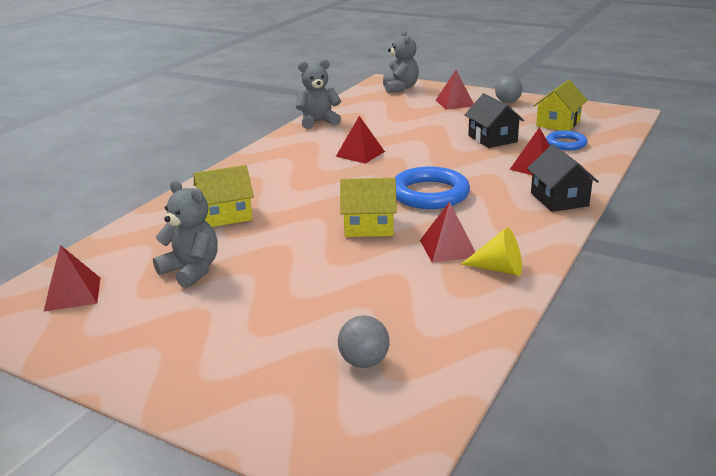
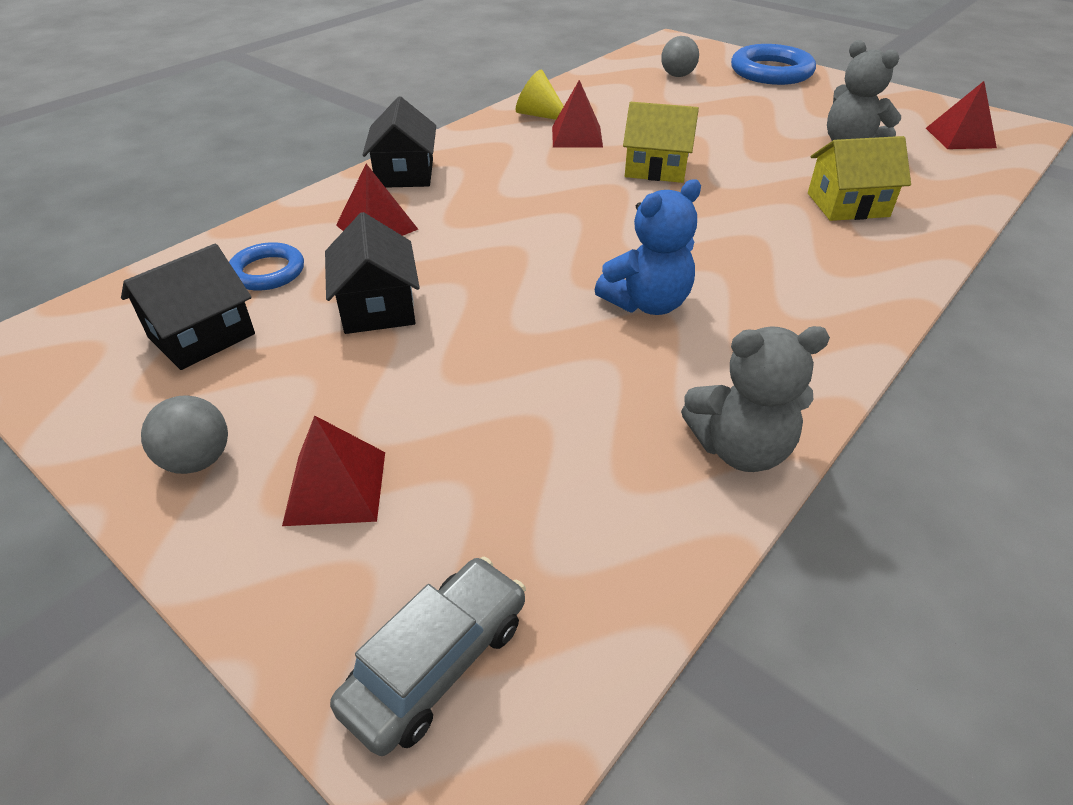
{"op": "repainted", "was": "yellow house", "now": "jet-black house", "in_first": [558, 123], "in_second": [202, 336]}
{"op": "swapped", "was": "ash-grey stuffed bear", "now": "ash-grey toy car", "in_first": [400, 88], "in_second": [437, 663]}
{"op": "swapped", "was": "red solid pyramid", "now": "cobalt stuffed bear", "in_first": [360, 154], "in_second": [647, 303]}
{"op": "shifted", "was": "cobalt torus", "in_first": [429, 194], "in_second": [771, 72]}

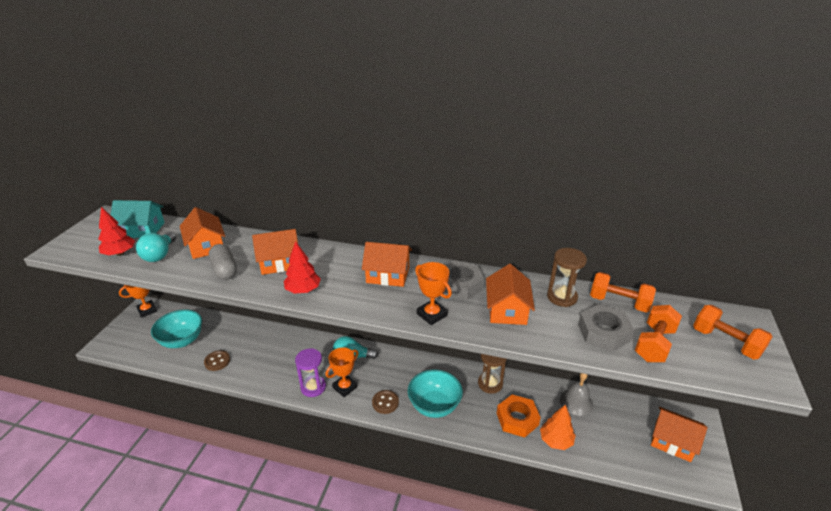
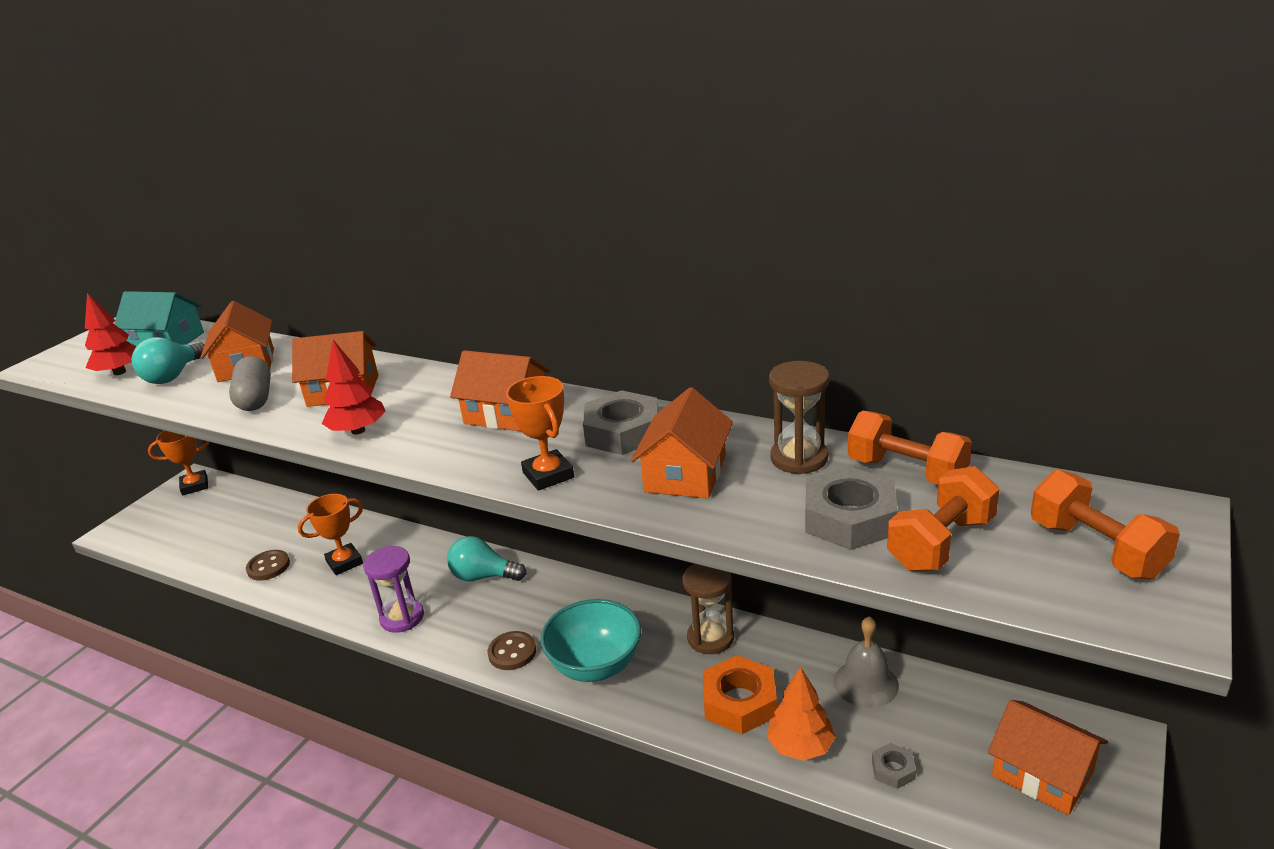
{"op": "shifted", "was": "bright orange trophy", "in_first": [345, 387], "in_second": [344, 562]}
{"op": "new", "now": "ash-grey nut", "in_second": [893, 769]}
{"op": "gone", "was": "teal deep dish", "in_first": [182, 340]}

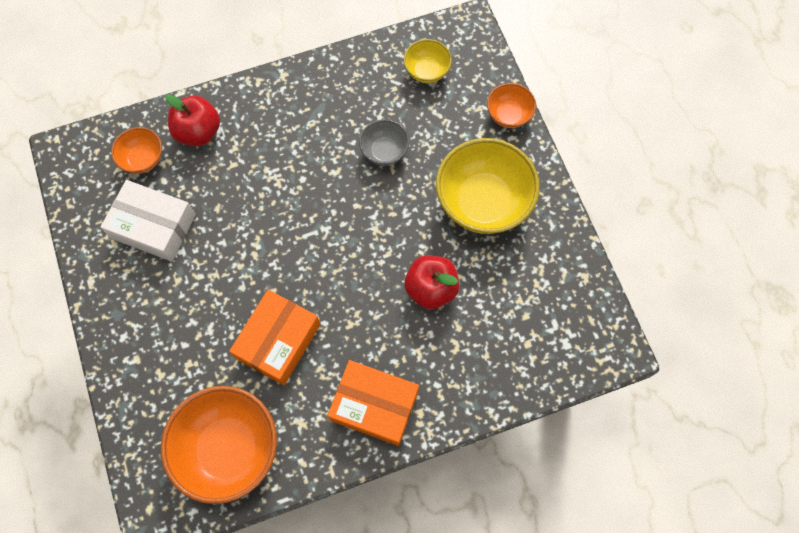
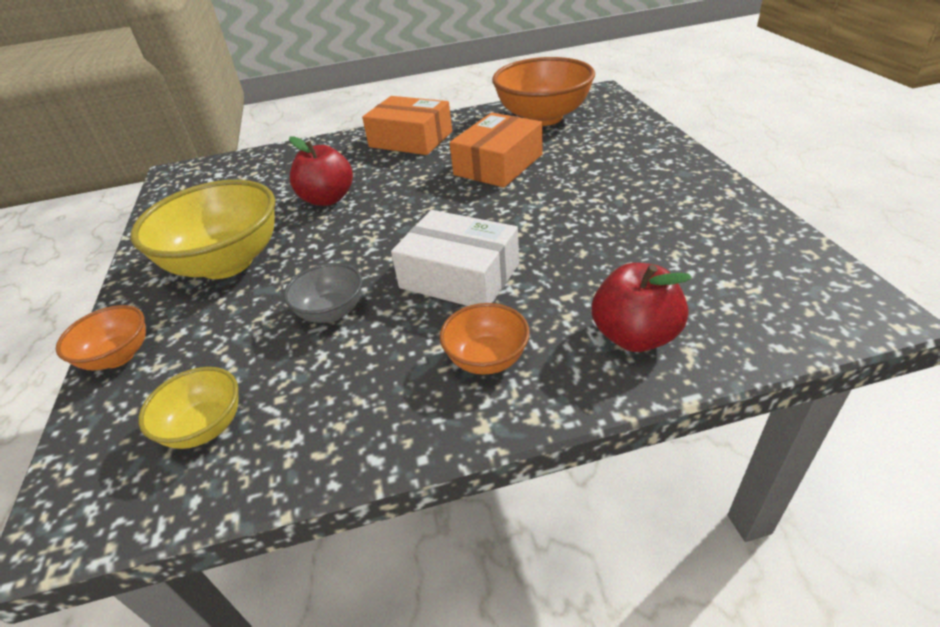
{"op": "shifted", "was": "pure white parcel", "in_first": [154, 226], "in_second": [459, 276]}
{"op": "shifted", "was": "bright orange deep dish", "in_first": [143, 159], "in_second": [487, 359]}

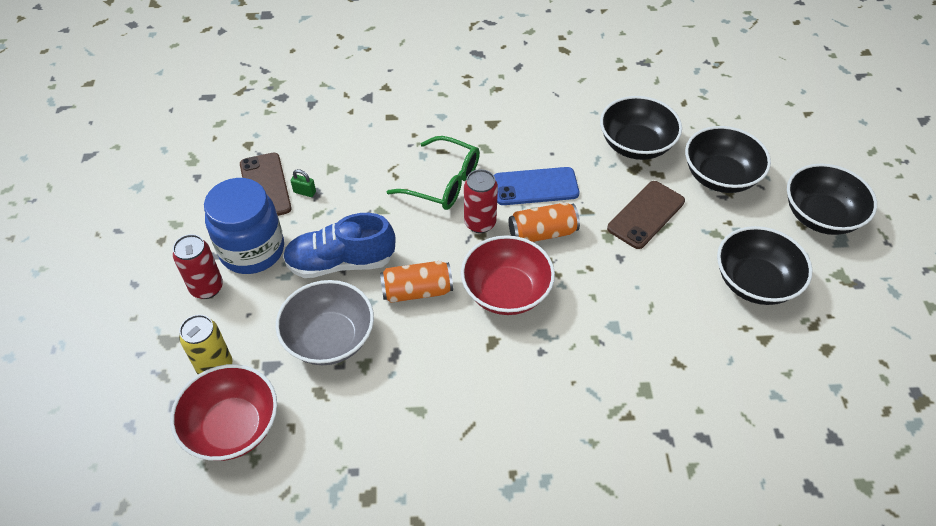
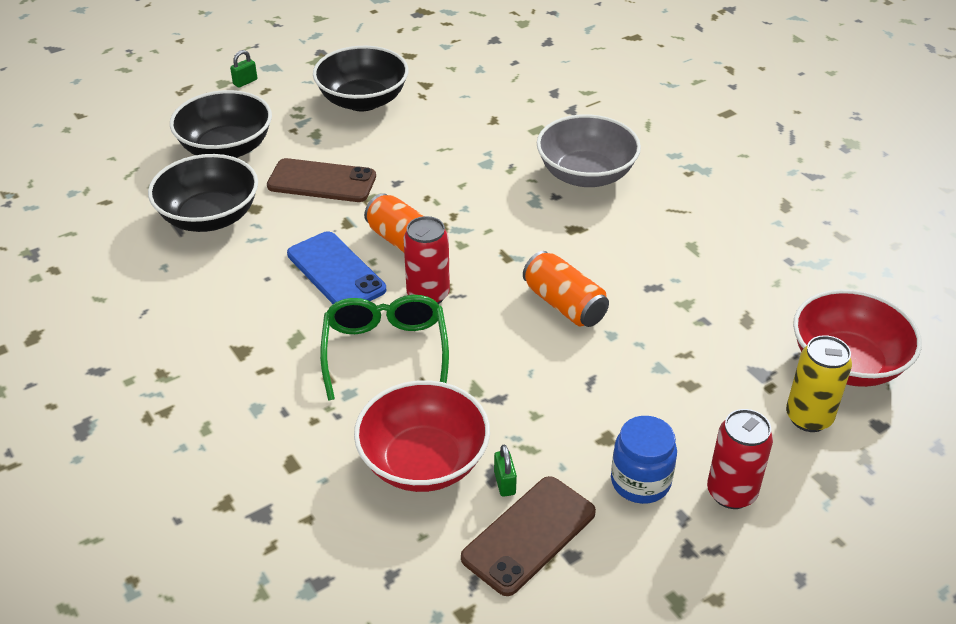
{"op": "swapped", "was": "jet-black deep dish", "now": "leaf-green lock", "in_first": [820, 216], "in_second": [245, 82]}
{"op": "shifted", "was": "red deep dish", "in_first": [506, 292], "in_second": [423, 462]}
{"op": "shifted", "was": "ash-grey deep dish", "in_first": [329, 338], "in_second": [586, 175]}
{"op": "scaled", "was": "cobalt preserve jar", "in_first": [252, 250], "in_second": [640, 482], "ratio": 0.6}
{"op": "gone", "was": "cobalt lace-up shoe", "in_first": [340, 262]}

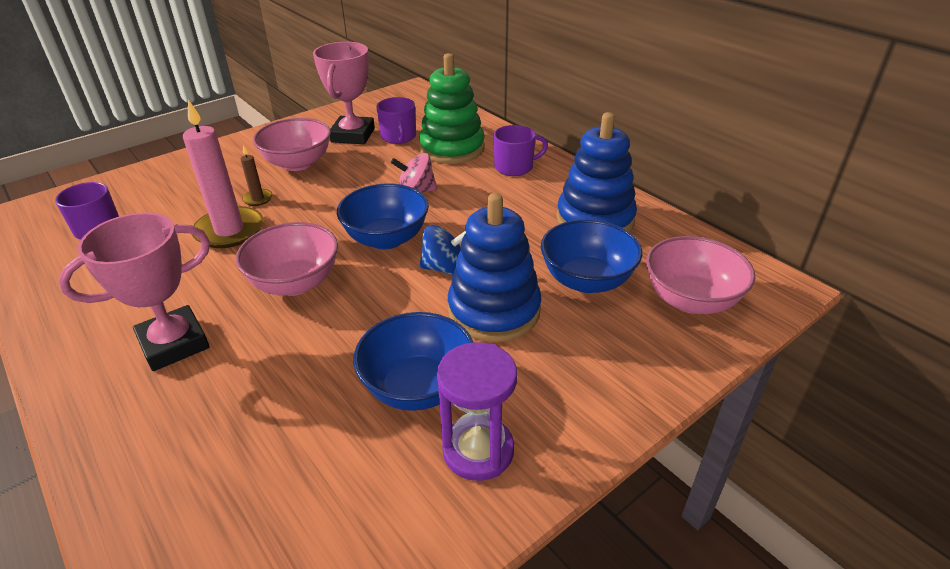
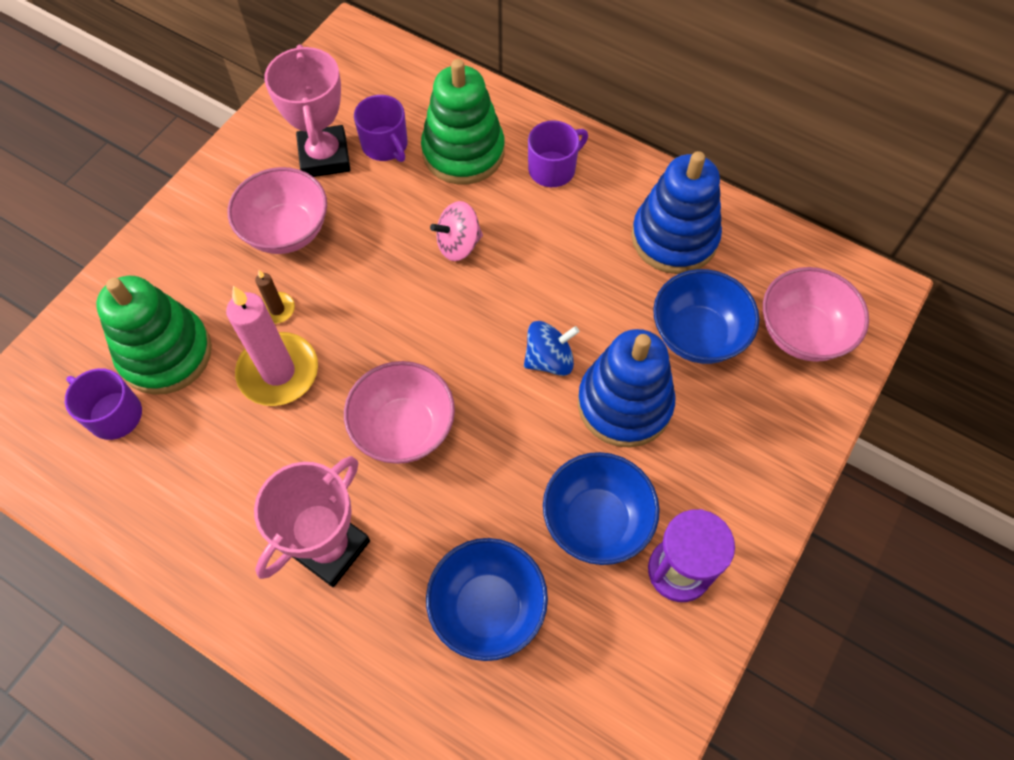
{"op": "new", "now": "leaf-green stacking rings", "in_second": [166, 353]}
{"op": "shifted", "was": "cobalt deep dish", "in_first": [386, 239], "in_second": [487, 607]}

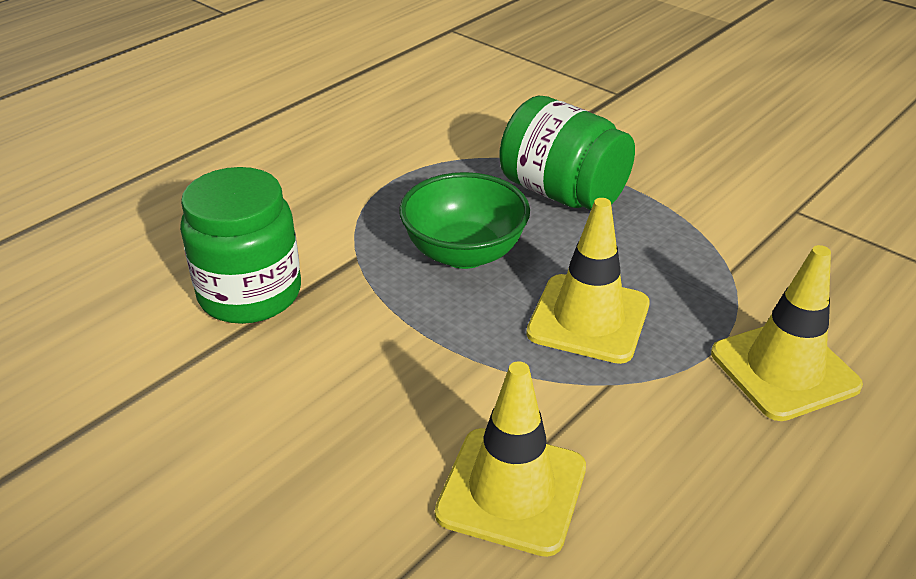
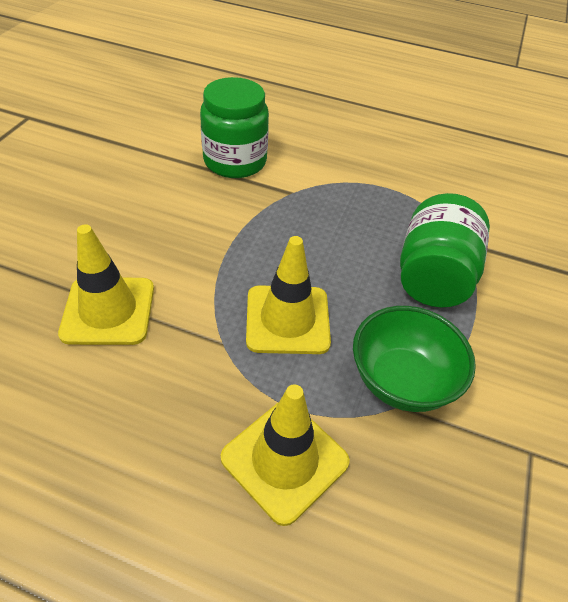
{"op": "shifted", "was": "leaf-green deep dish", "in_first": [464, 253], "in_second": [402, 380]}

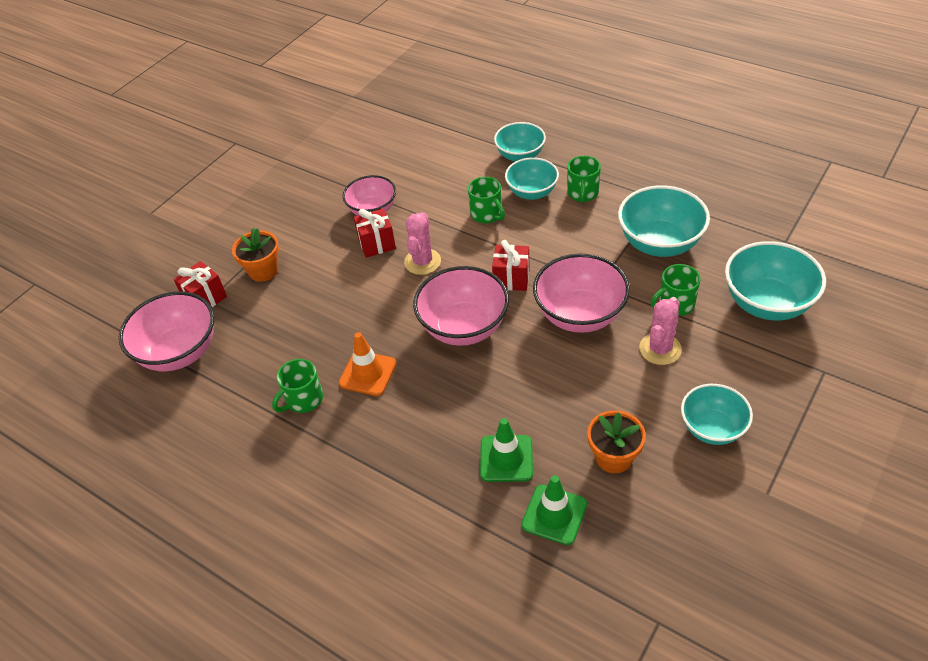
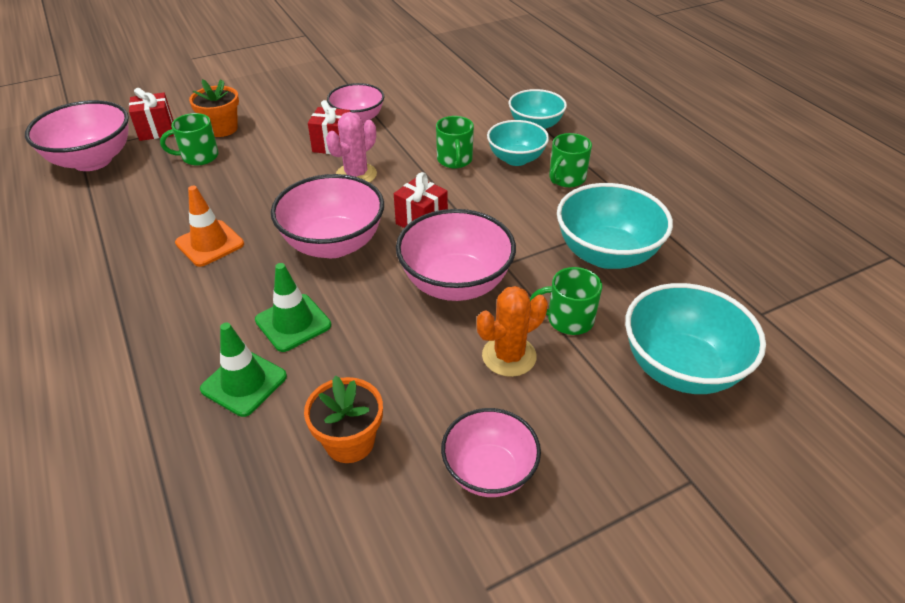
{"op": "shifted", "was": "leaf-green mug", "in_first": [303, 399], "in_second": [199, 157]}
{"op": "shifted", "was": "leaf-green road cone", "in_first": [554, 514], "in_second": [293, 323]}
{"op": "repainted", "was": "teal deep dish", "now": "rosy deep dish", "in_first": [712, 428], "in_second": [489, 471]}
{"op": "repainted", "was": "rosy saguaro cactus", "now": "bright orange saguaro cactus", "in_first": [660, 349], "in_second": [509, 356]}

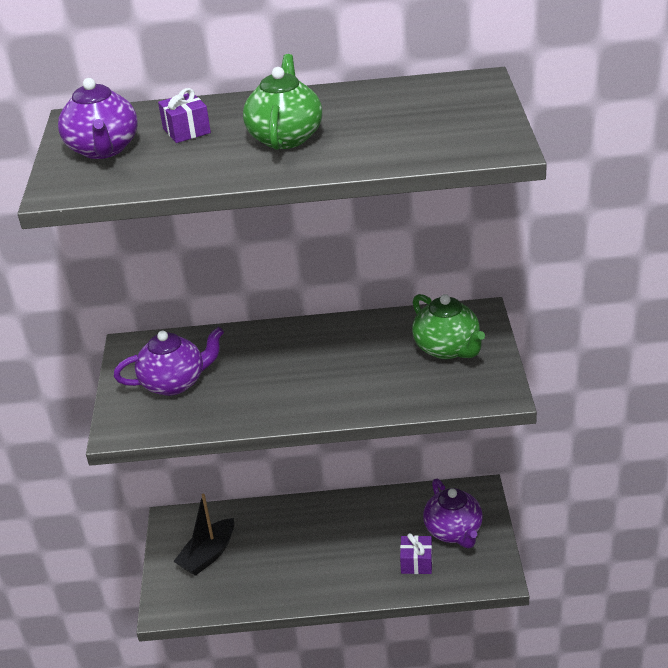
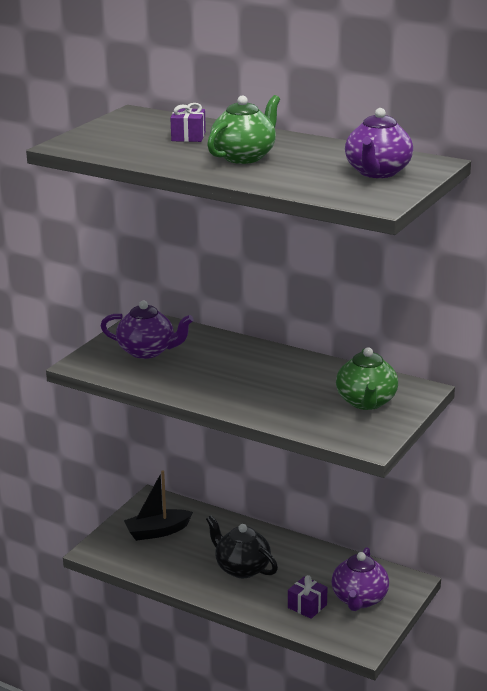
{"op": "new", "now": "jet-black teapot", "in_second": [242, 568]}
{"op": "shifted", "was": "royal purple teapot", "in_first": [103, 149], "in_second": [377, 172]}

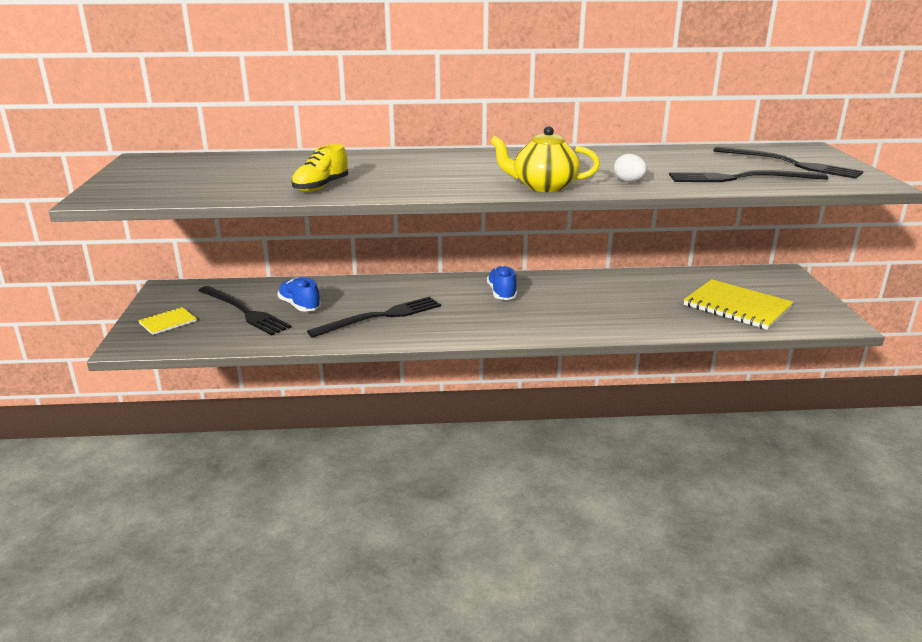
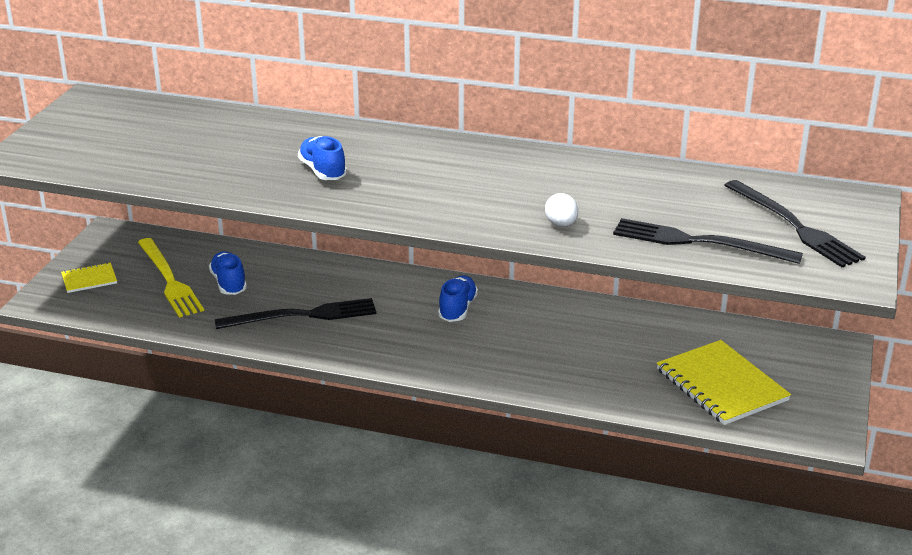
{"op": "repainted", "was": "jet-black fork", "now": "yellow fork", "in_first": [244, 311], "in_second": [169, 280]}
{"op": "new", "now": "cobalt lace-up shoe", "in_second": [322, 171]}
{"op": "gone", "was": "yellow lace-up shoe", "in_first": [321, 187]}
{"op": "gone", "was": "yellow teapot", "in_first": [543, 186]}

